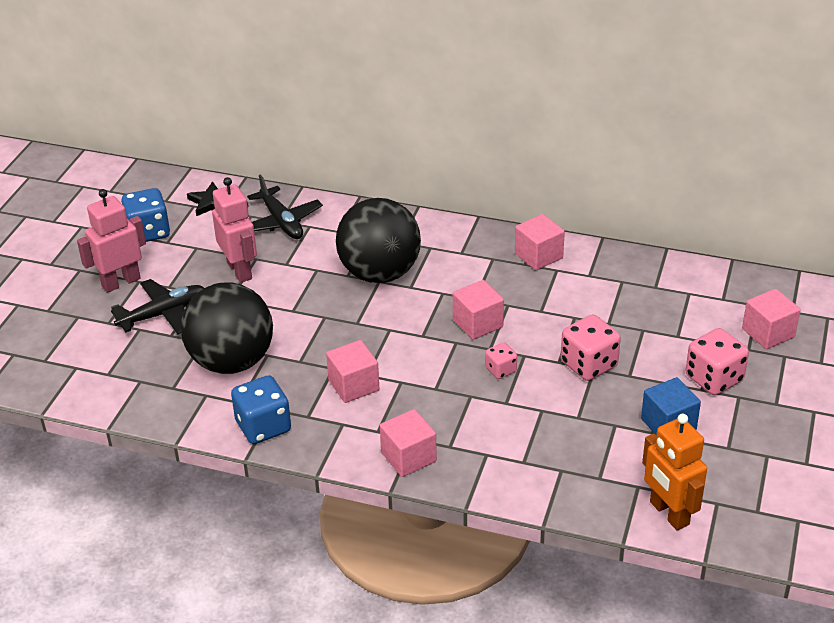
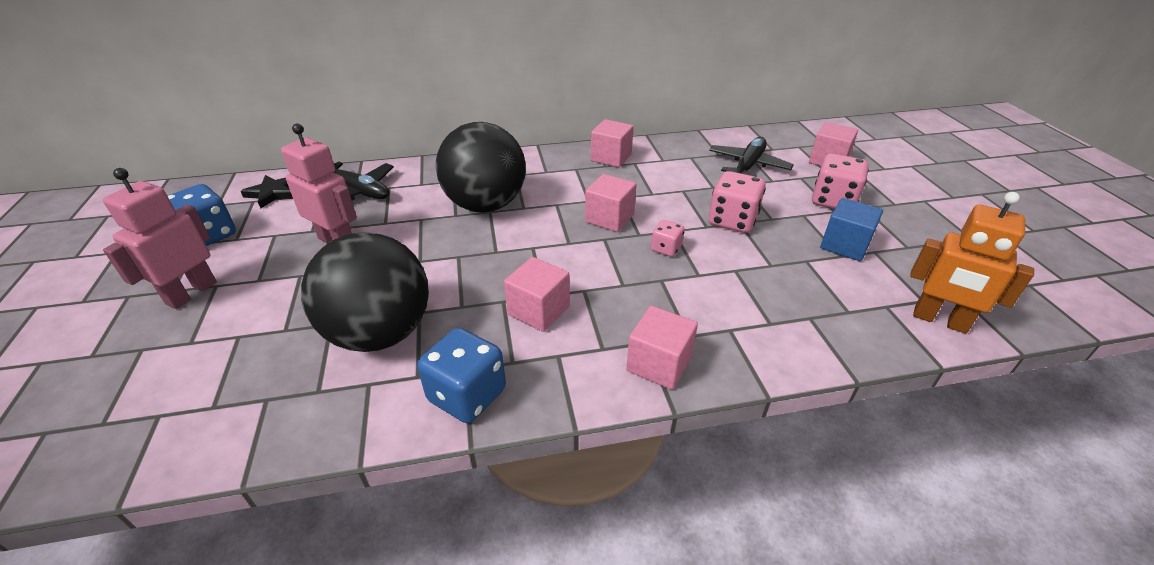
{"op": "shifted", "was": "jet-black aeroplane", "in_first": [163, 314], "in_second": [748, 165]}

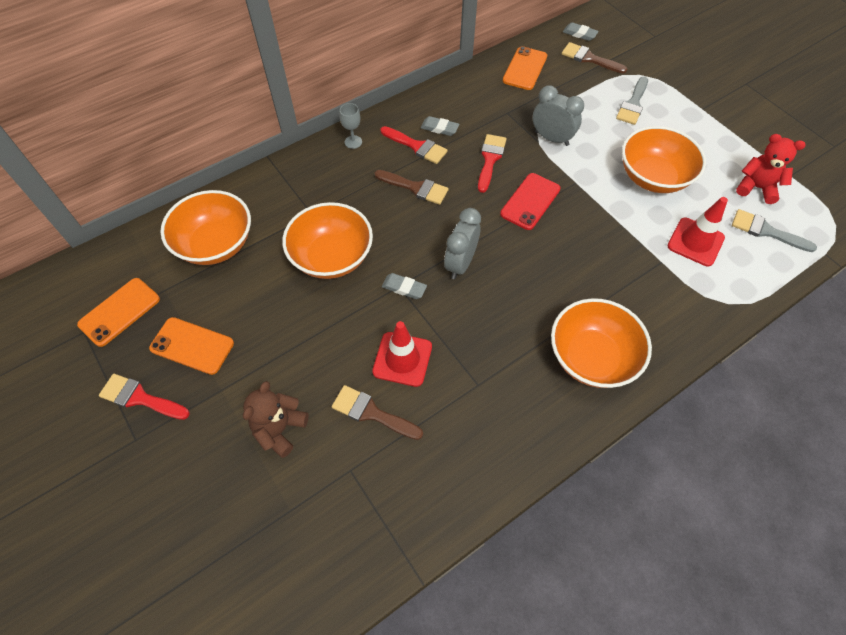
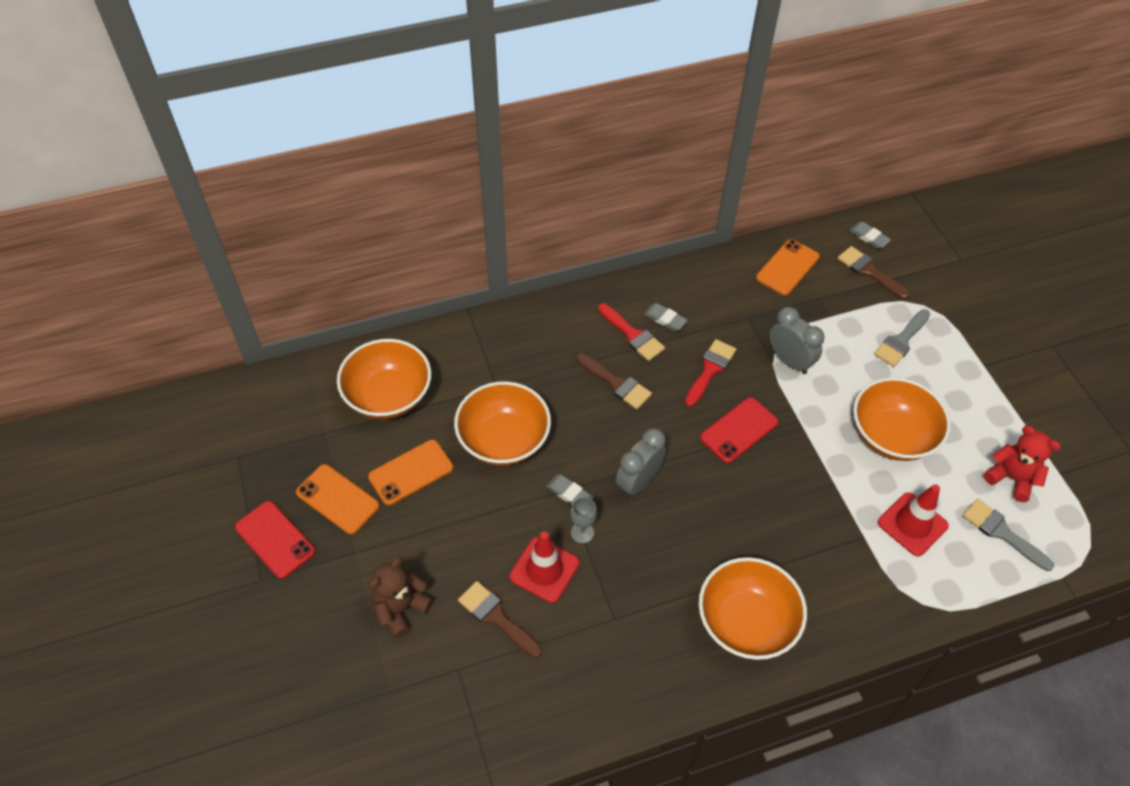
{"op": "swapped", "was": "red paint brush", "now": "red smartphone", "in_first": [140, 398], "in_second": [275, 539]}
{"op": "shifted", "was": "bright orange smartphone", "in_first": [119, 312], "in_second": [411, 472]}
{"op": "shifted", "was": "ash-grey goblet", "in_first": [353, 142], "in_second": [582, 532]}

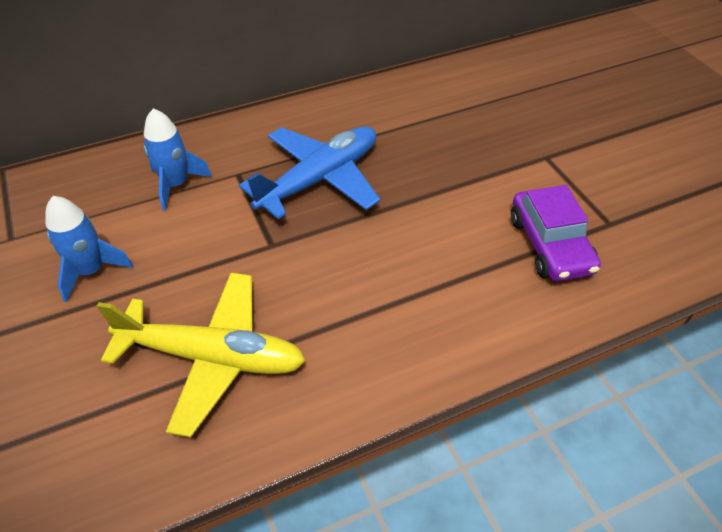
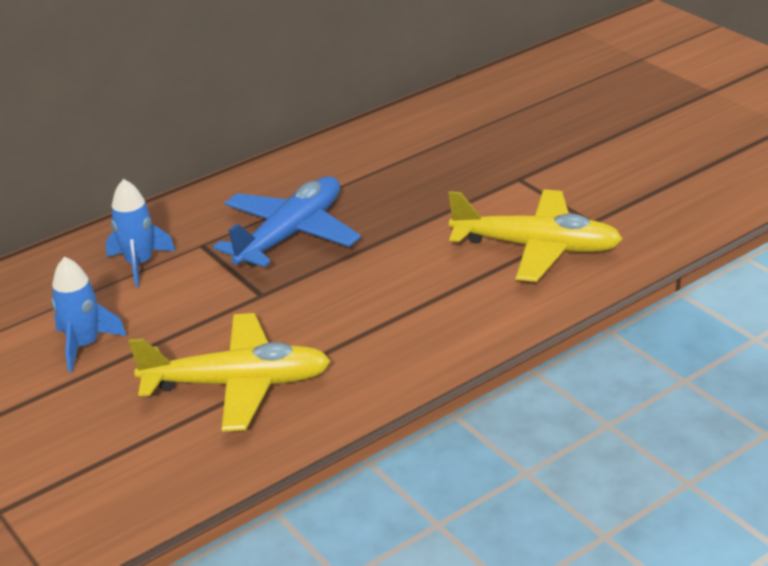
{"op": "swapped", "was": "royal purple toy car", "now": "yellow aeroplane", "in_first": [550, 245], "in_second": [537, 247]}

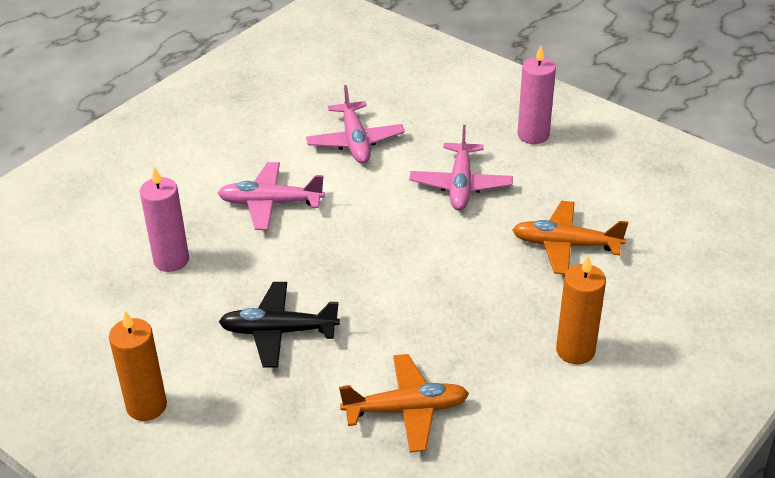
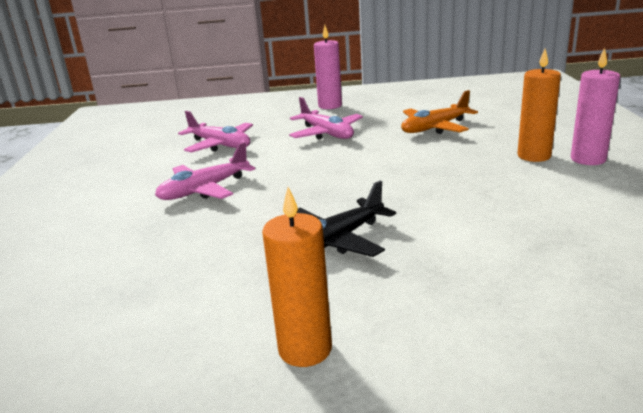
{"op": "shifted", "was": "rosy pillar candle", "in_first": [171, 260], "in_second": [588, 159]}
{"op": "gone", "was": "bright orange aeroplane", "in_first": [407, 410]}

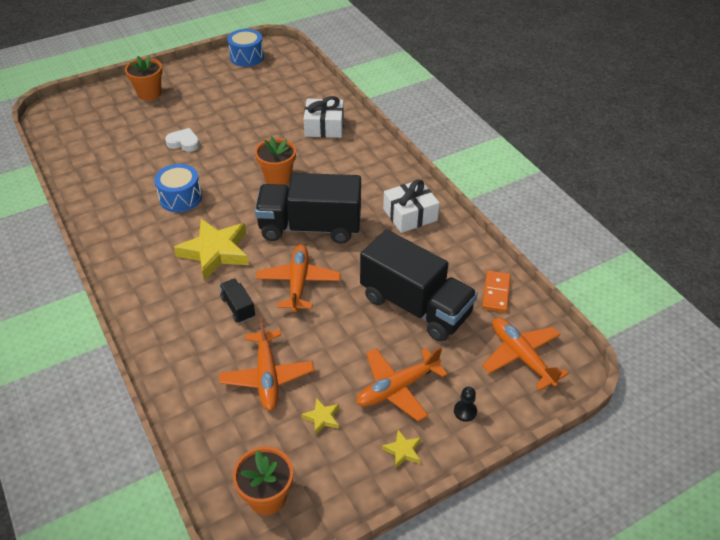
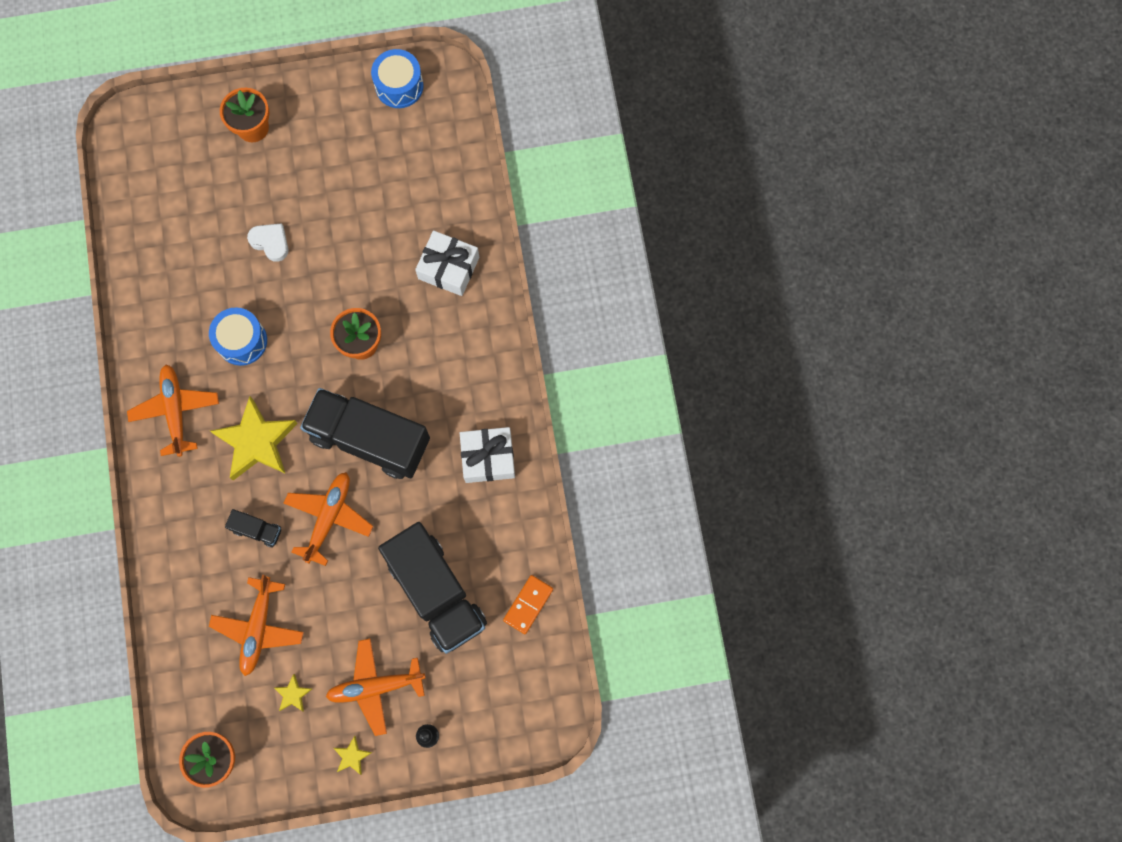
{"op": "shifted", "was": "bright orange aeroplane", "in_first": [521, 356], "in_second": [176, 411]}
{"op": "rotated", "was": "jet-black lorry", "in_first": [238, 307], "in_second": [257, 530], "clockwise": 120}

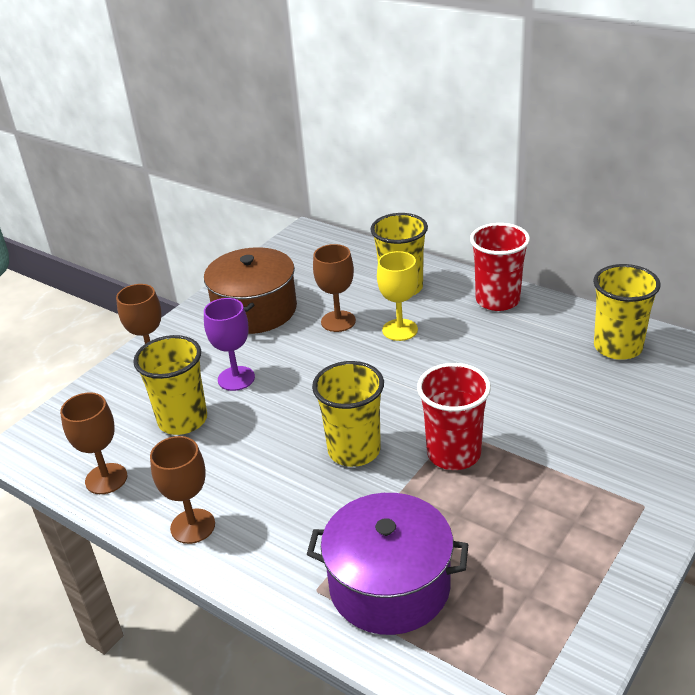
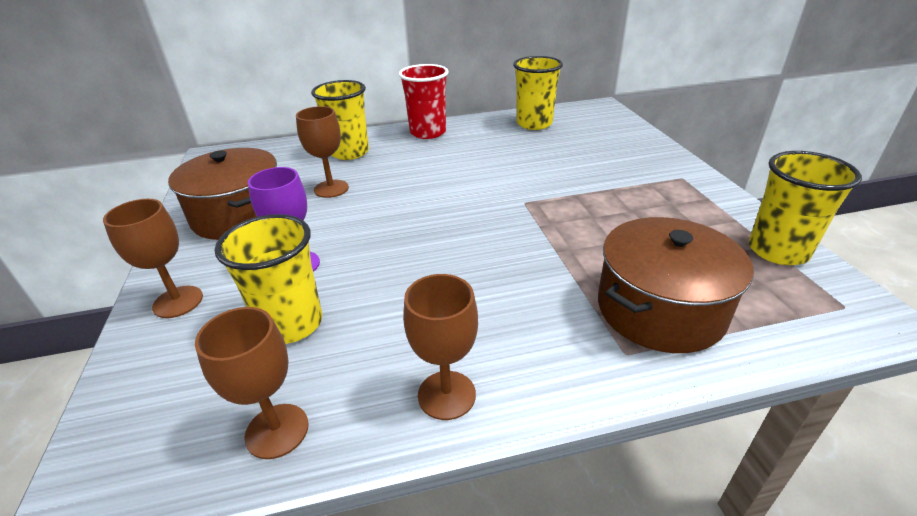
{"op": "repainted", "was": "royal purple stockpot", "now": "dark brown stockpot", "in_first": [389, 585], "in_second": [660, 309]}
{"op": "shifted", "was": "yellow tumbler", "in_first": [354, 450], "in_second": [778, 251]}
{"op": "gone", "was": "yellow goblet", "in_first": [400, 330]}
{"op": "gone", "was": "red tumbler", "in_first": [453, 453]}

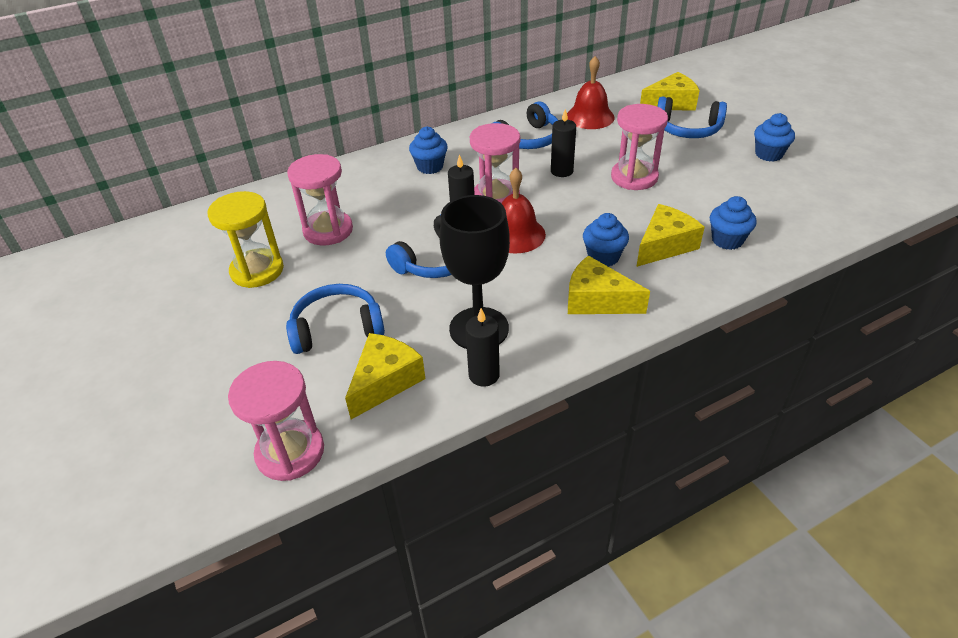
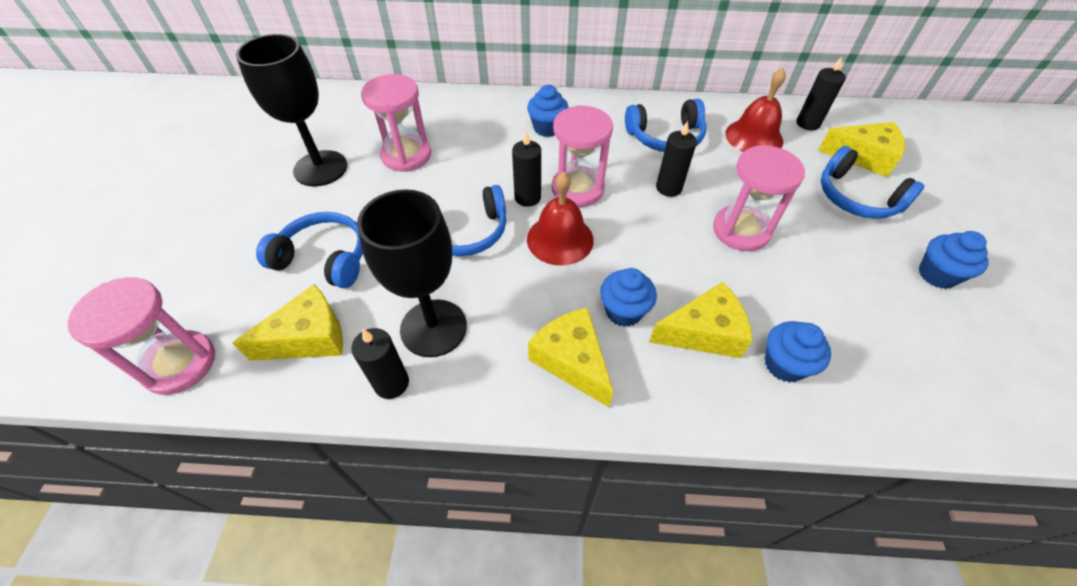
{"op": "swapped", "was": "yellow hourglass", "now": "jet-black goblet", "in_first": [257, 270], "in_second": [320, 168]}
{"op": "new", "now": "jet-black pillar candle", "in_second": [808, 123]}

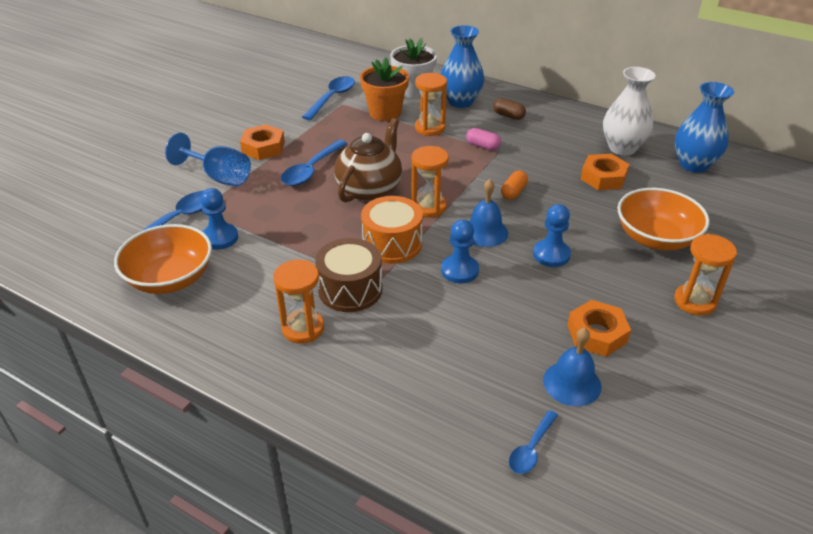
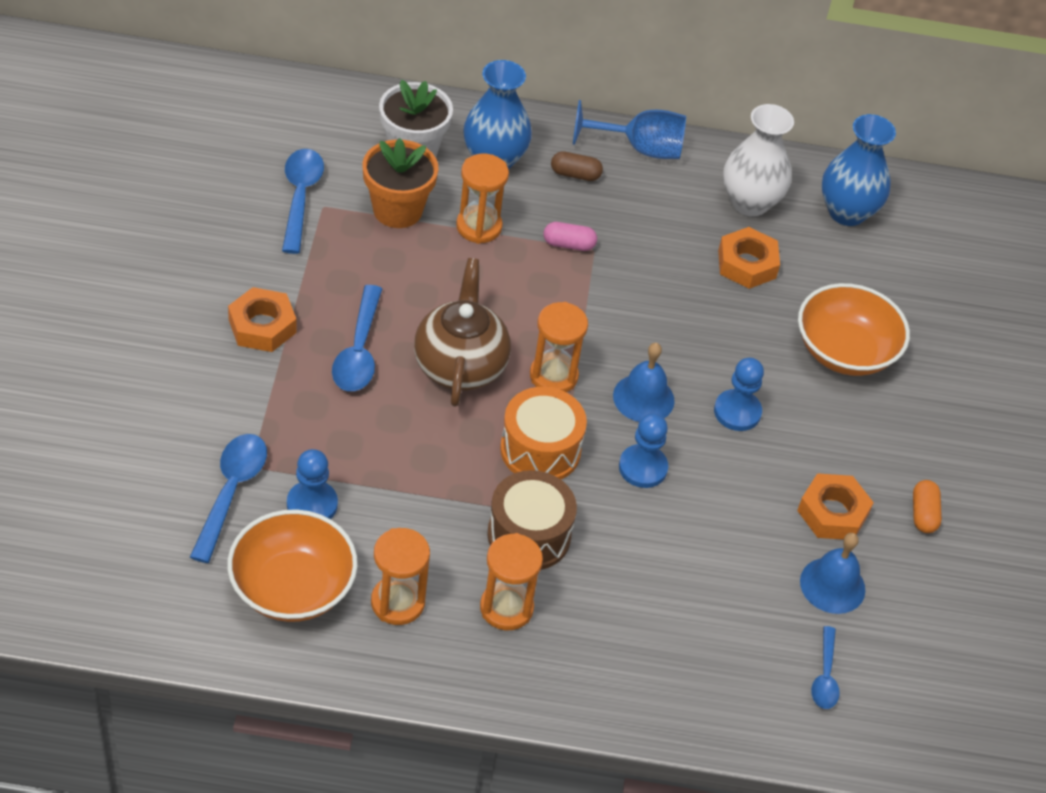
{"op": "shifted", "was": "bright orange hourglass", "in_first": [694, 301], "in_second": [397, 602]}
{"op": "shifted", "was": "cobalt goblet", "in_first": [219, 177], "in_second": [640, 149]}
{"op": "shifted", "was": "bright orange pill", "in_first": [513, 192], "in_second": [923, 514]}

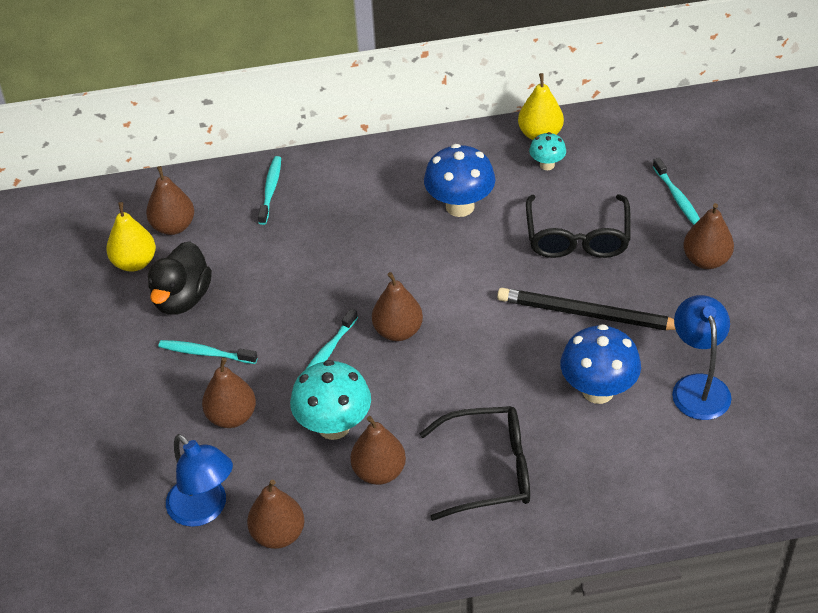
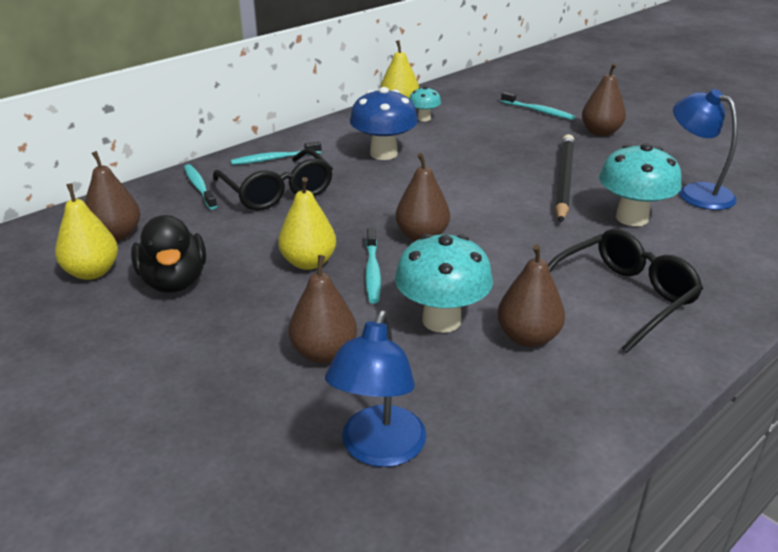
{"op": "shifted", "was": "jet-black eyeglasses", "in_first": [577, 238], "in_second": [277, 192]}
{"op": "shifted", "was": "teal dental brush", "in_first": [205, 353], "in_second": [274, 159]}
{"op": "new", "now": "yellow pear", "in_second": [308, 262]}
{"op": "rotated", "was": "cobalt desk lamp", "in_first": [204, 510], "in_second": [378, 450], "clockwise": 90}
{"op": "rotated", "was": "jet-black wooden pencil", "in_first": [589, 315], "in_second": [563, 180], "clockwise": 120}
{"op": "repainted", "was": "cobalt mushroom", "now": "teal mushroom", "in_first": [598, 390], "in_second": [632, 218]}
{"op": "gone", "was": "dark brown pear", "in_first": [278, 534]}

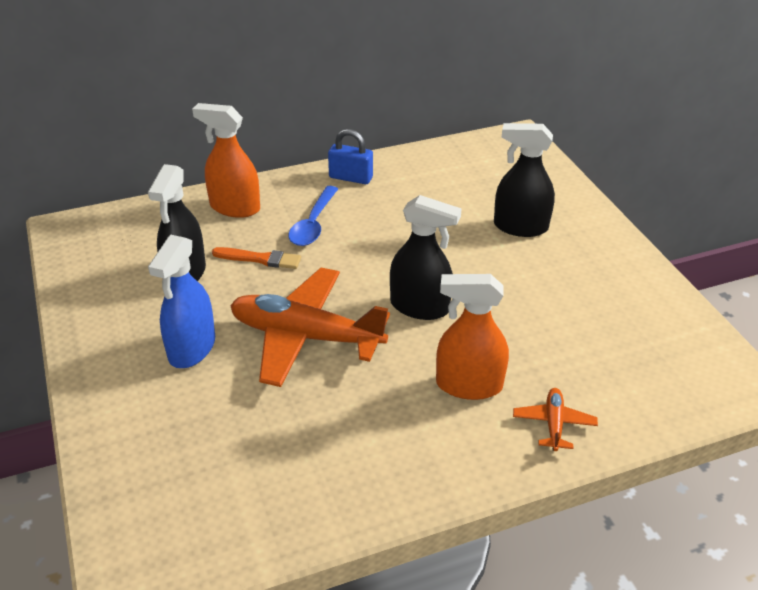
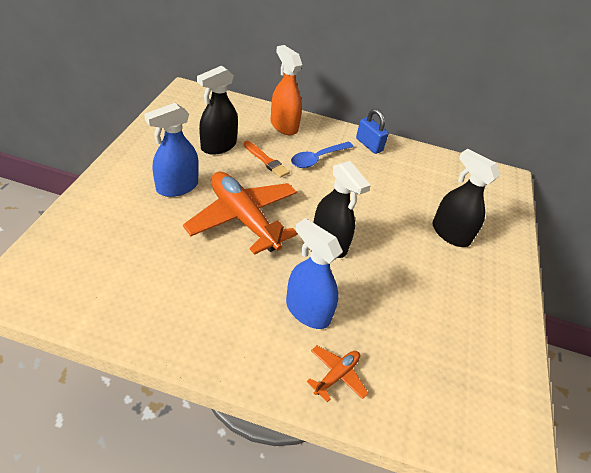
{"op": "repainted", "was": "bright orange spray bottle", "now": "cobalt spray bottle", "in_first": [468, 385], "in_second": [307, 311]}

